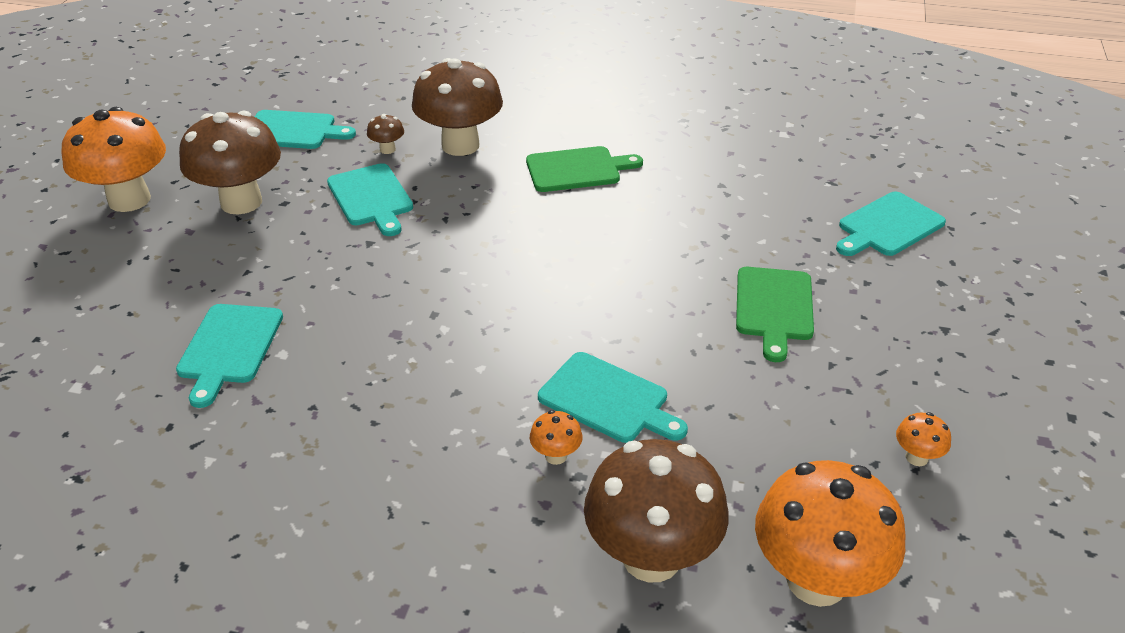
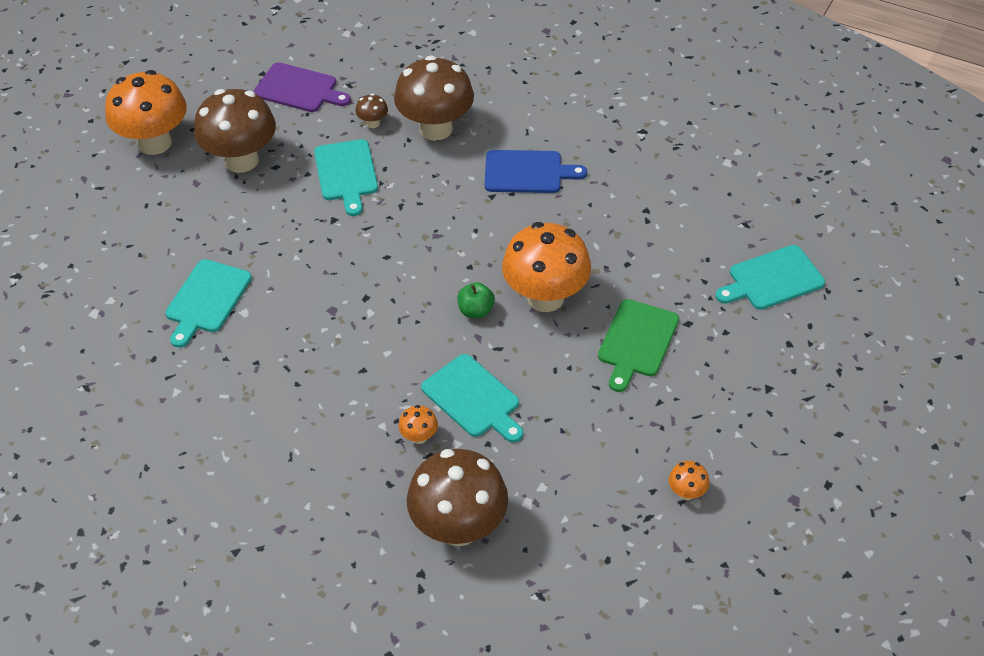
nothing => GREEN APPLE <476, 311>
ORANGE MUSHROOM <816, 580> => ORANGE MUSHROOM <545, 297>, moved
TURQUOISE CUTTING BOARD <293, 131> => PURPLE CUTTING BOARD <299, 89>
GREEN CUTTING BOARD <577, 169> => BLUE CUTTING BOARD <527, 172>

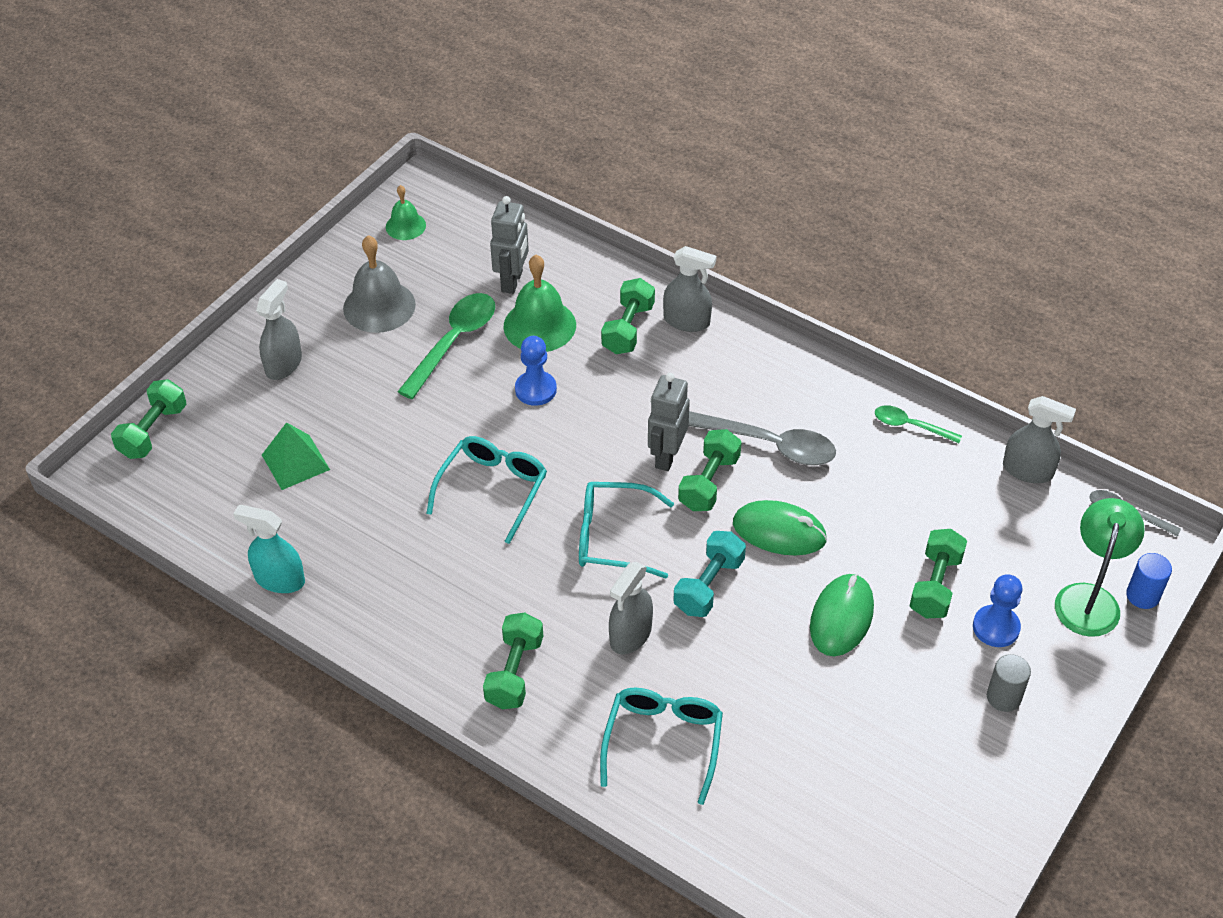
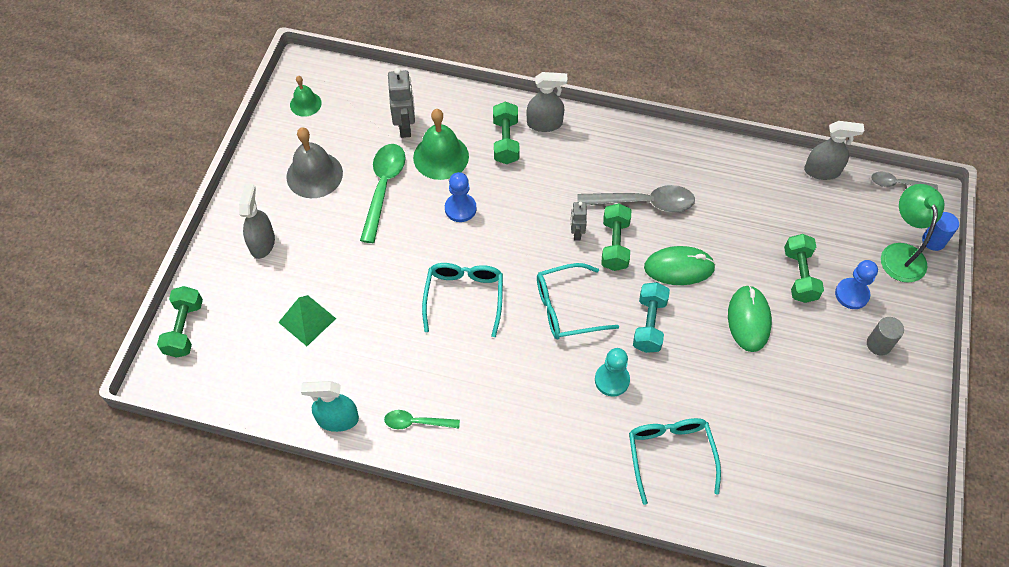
GREEN DUMBBELL <514, 672> => nothing
GREEN SPOON <910, 426> => GREEN SPOON <416, 422>, moved
GREY SPRAY BOTTLE <630, 635> => TURQUOISE PAWN <612, 380>
GREY ROBOT <666, 456> => GREY ROBOT <576, 233>, x0.60

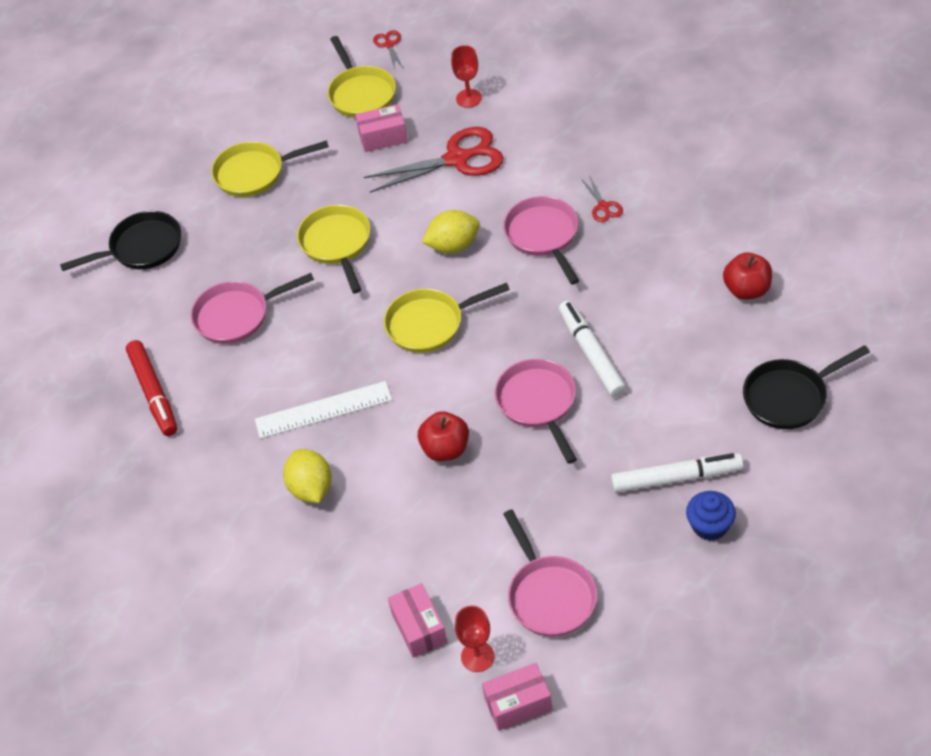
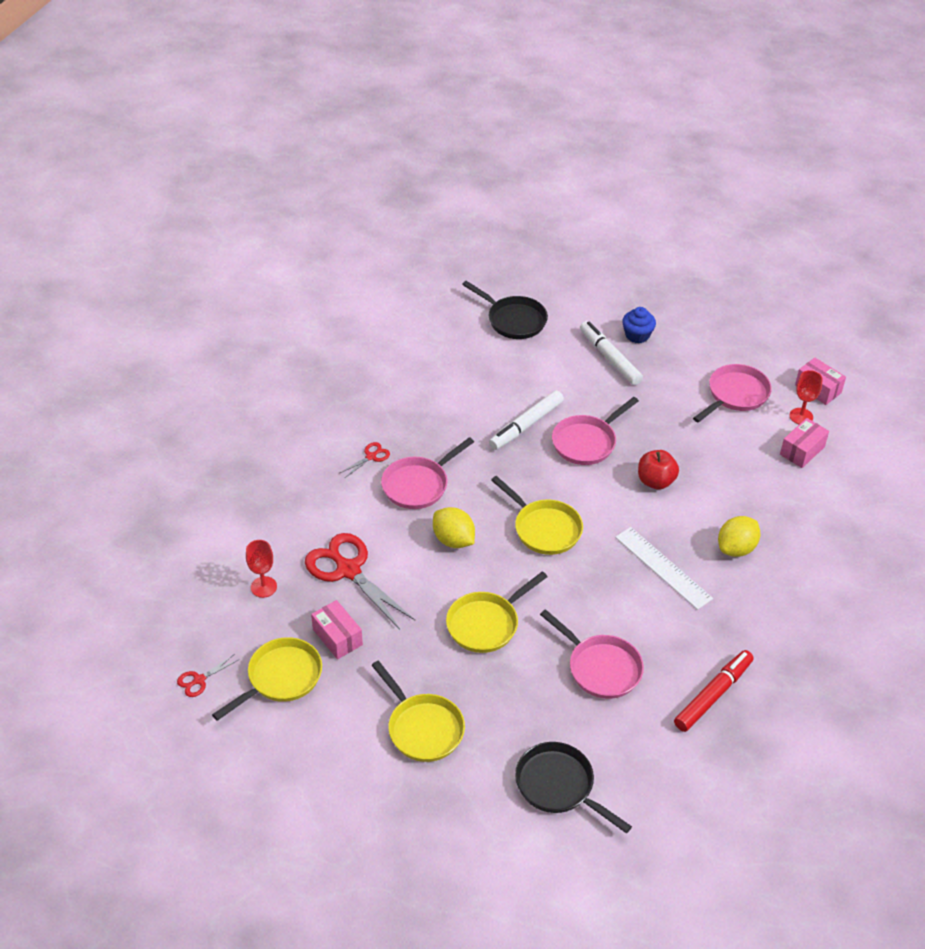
RED APPLE <747, 290> => nothing

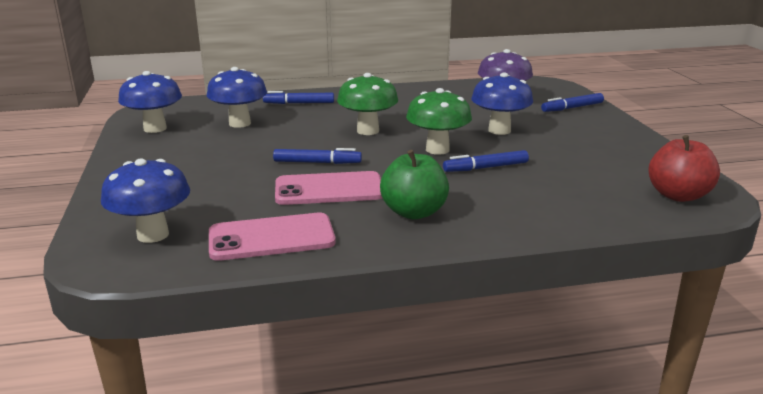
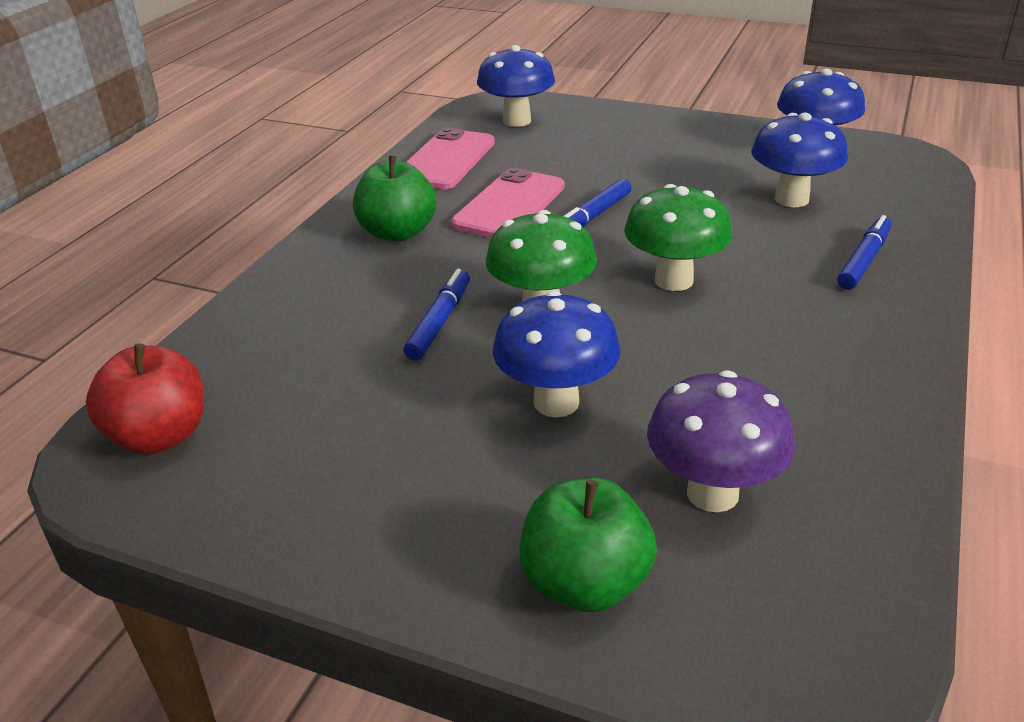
BLUE MARKER <572, 108> => GREEN APPLE <585, 583>

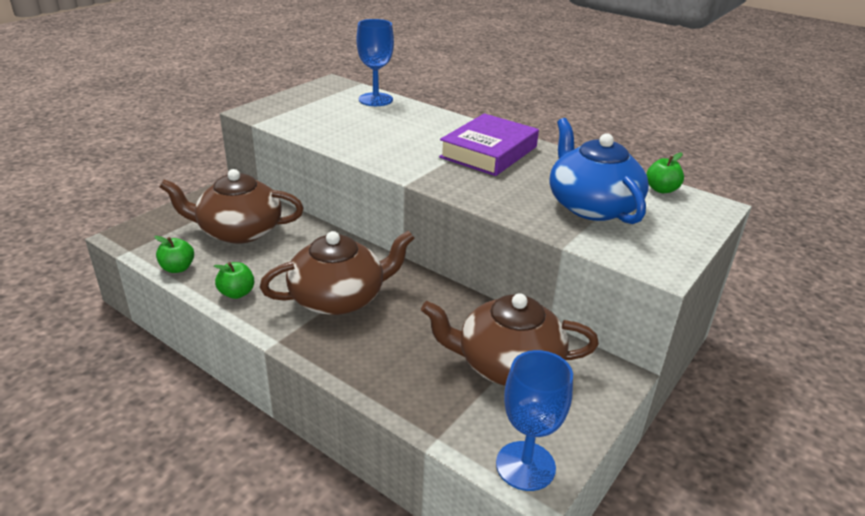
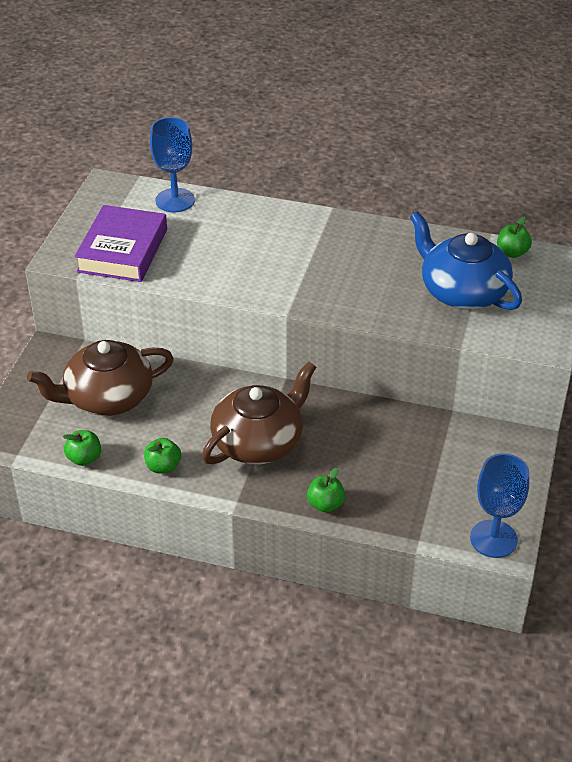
BROWN TEAPOT <507, 364> => nothing
nothing => GREEN APPLE <325, 504>
PURPLE BOOK <489, 152> => PURPLE BOOK <123, 250>, moved

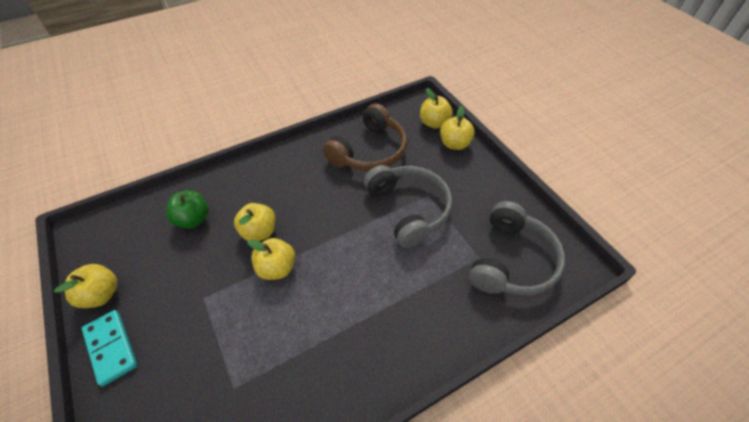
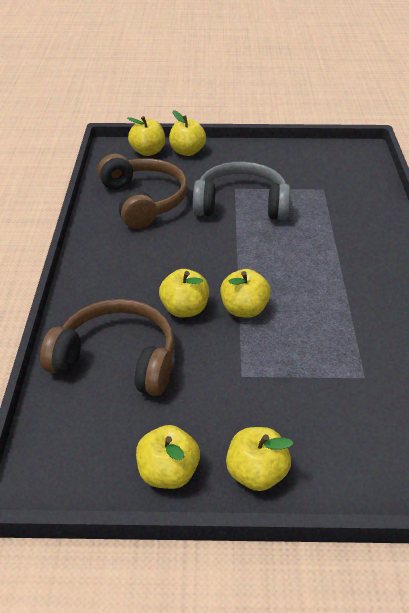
GREY HEADPHONES <511, 260> => nothing
TURQUOISE DOMINO <111, 347> => YELLOW APPLE <256, 473>
GREEN APPLE <193, 219> => BROWN HEADPHONES <117, 359>

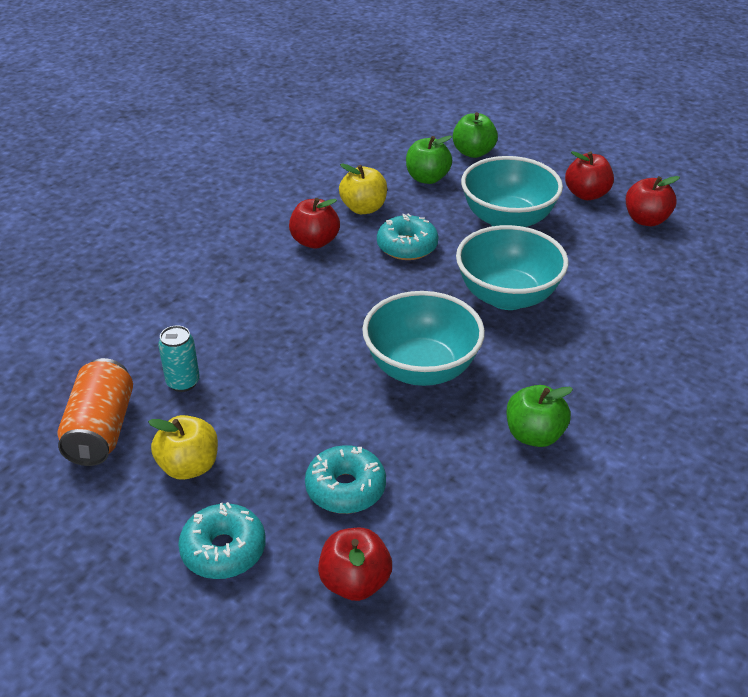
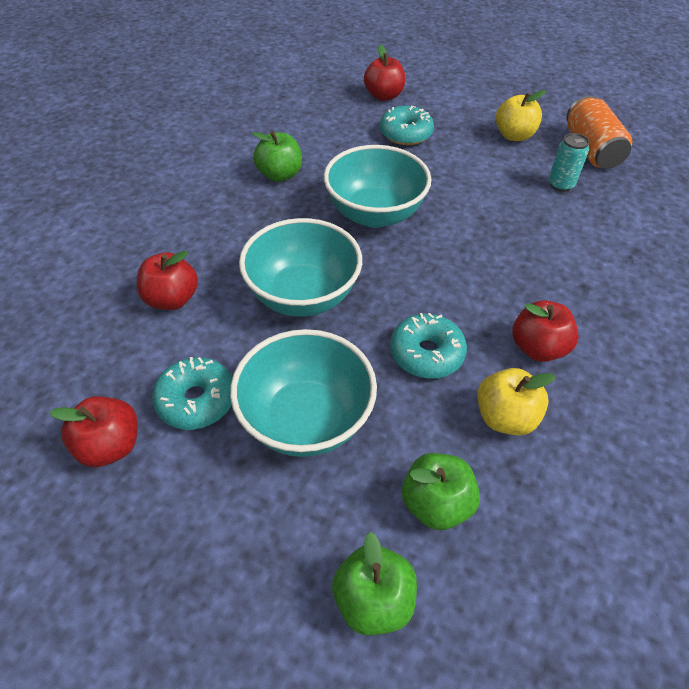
TURQUOISE DONUT <223, 550> => TURQUOISE DONUT <196, 400>, moved
RED APPLE <586, 194> => RED APPLE <172, 299>, moved

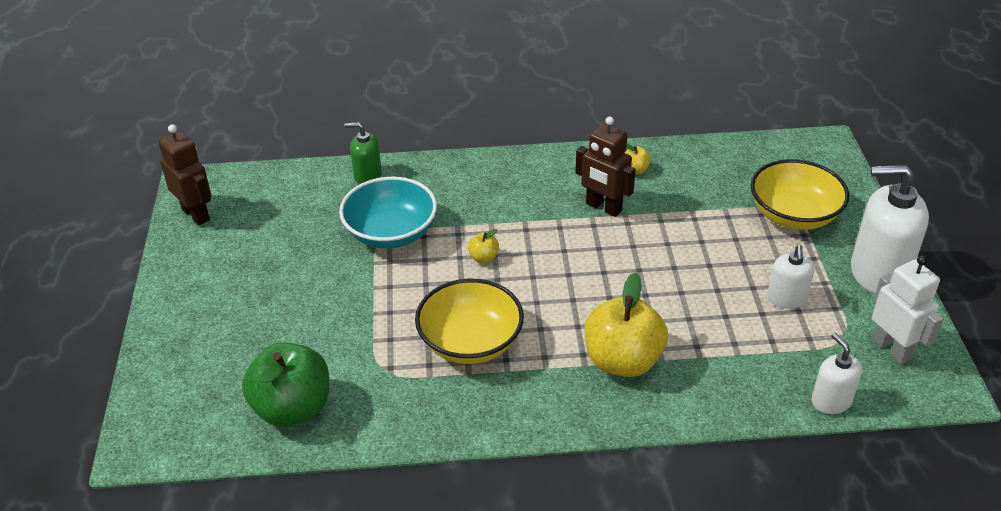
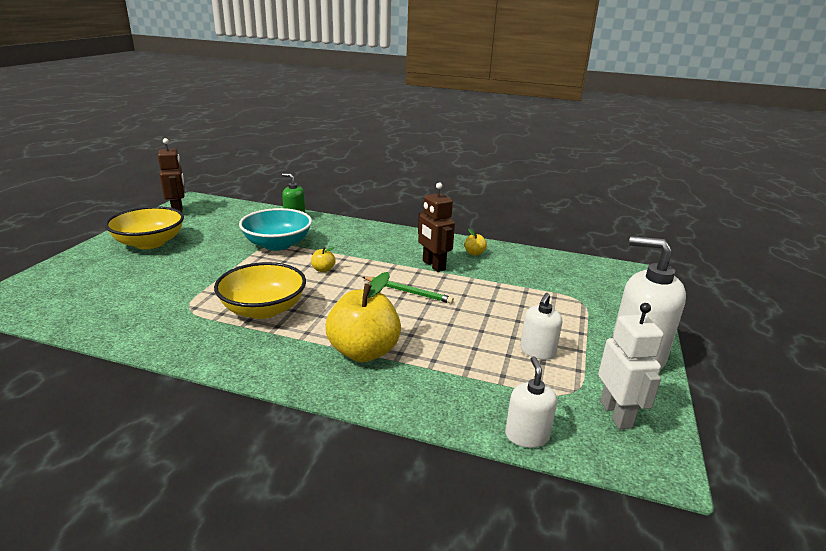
GREEN APPLE <292, 408> => nothing
nothing => GREEN PENCIL <408, 292>
YELLOW BOWL <793, 215> => YELLOW BOWL <150, 243>, moved

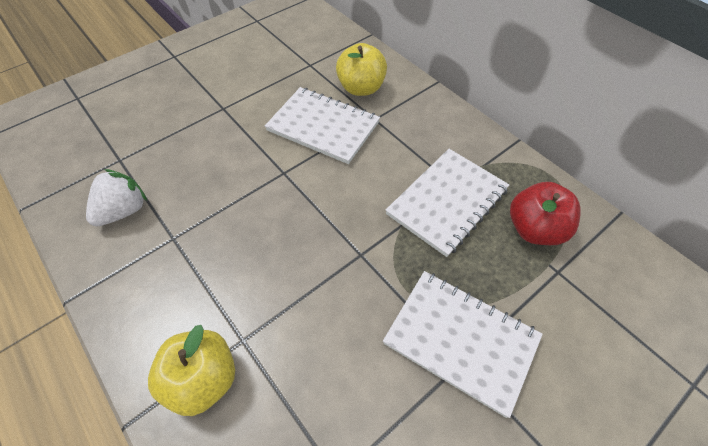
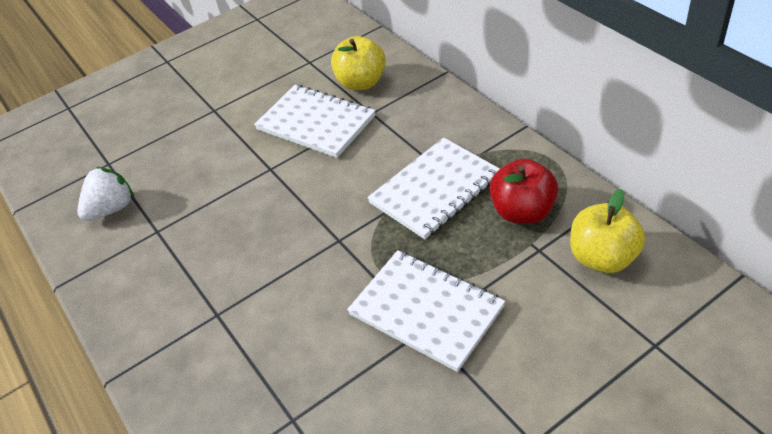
YELLOW APPLE <203, 379> => YELLOW APPLE <602, 258>, moved

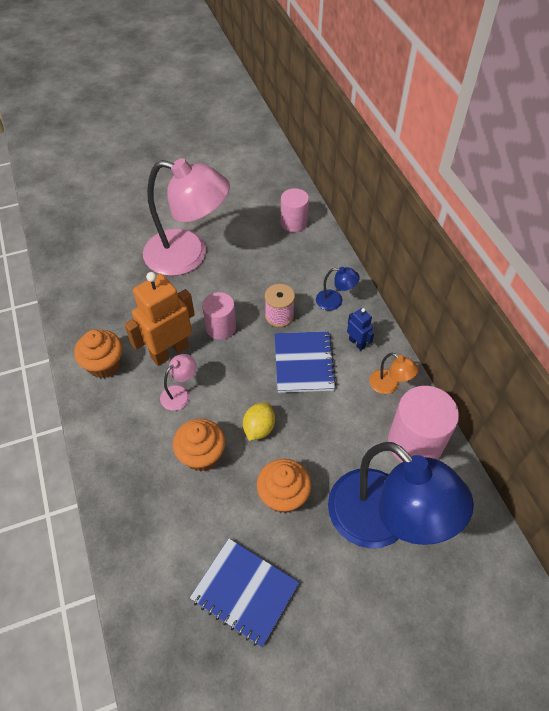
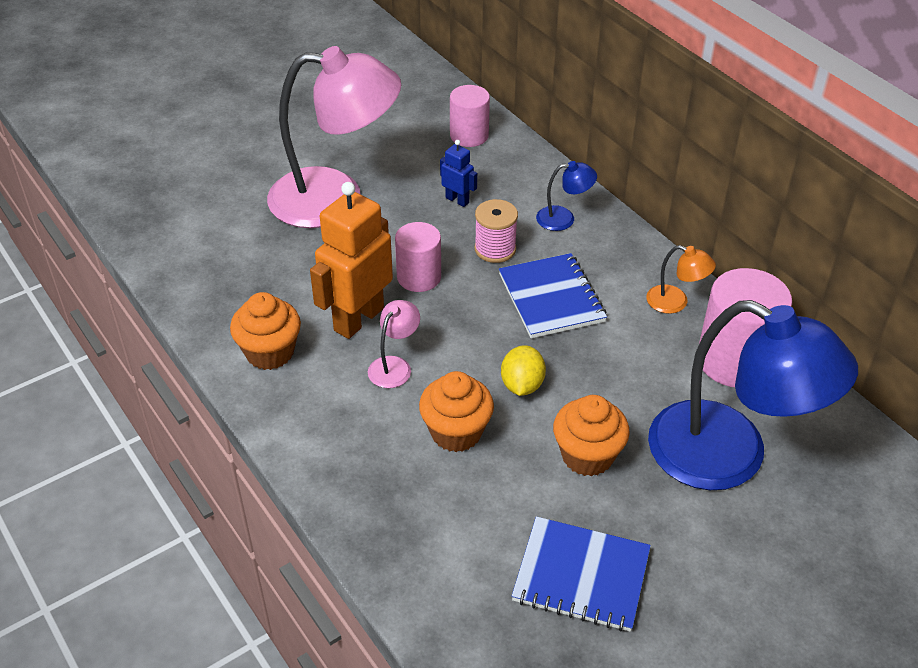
BLUE ROBOT <357, 343> => BLUE ROBOT <457, 200>, moved

